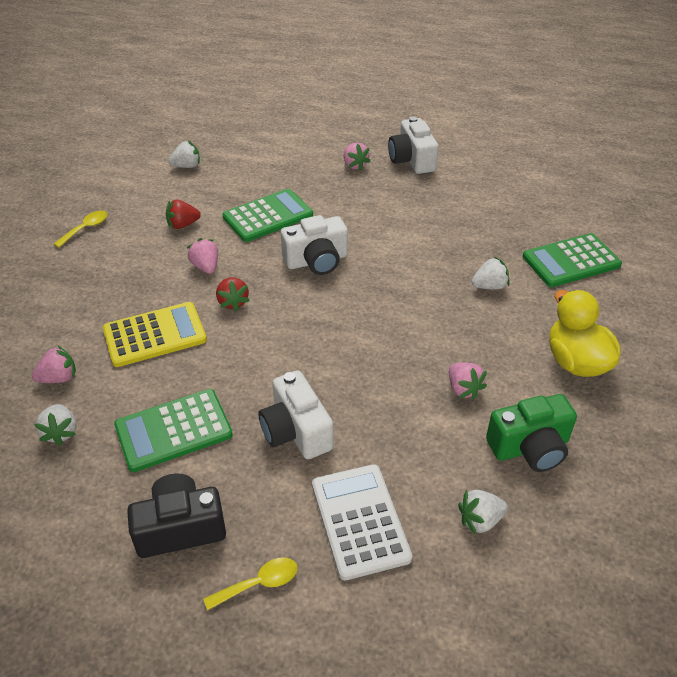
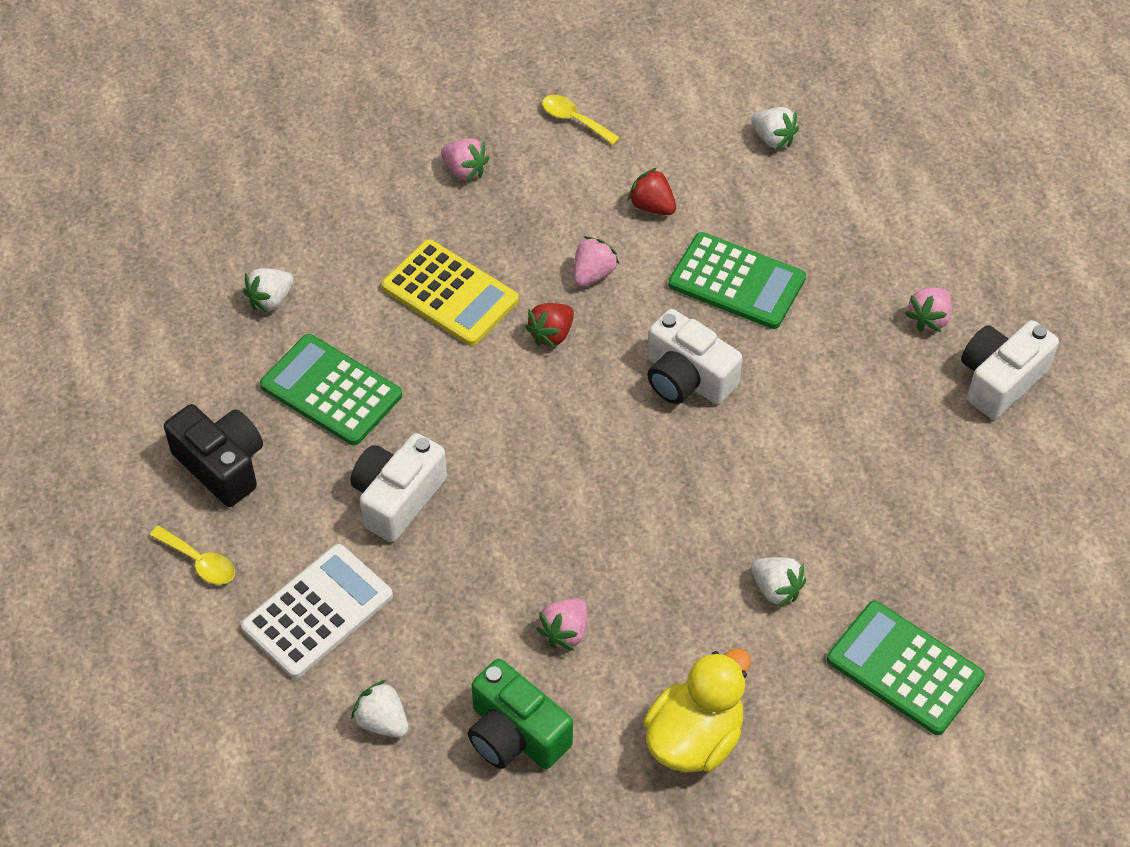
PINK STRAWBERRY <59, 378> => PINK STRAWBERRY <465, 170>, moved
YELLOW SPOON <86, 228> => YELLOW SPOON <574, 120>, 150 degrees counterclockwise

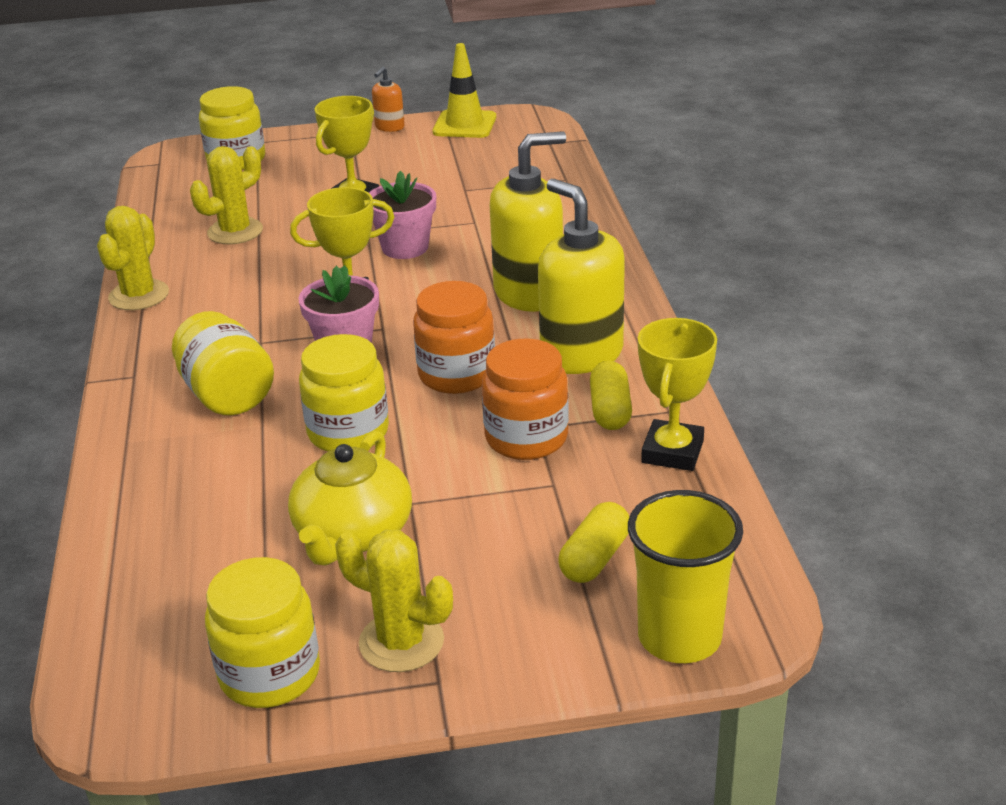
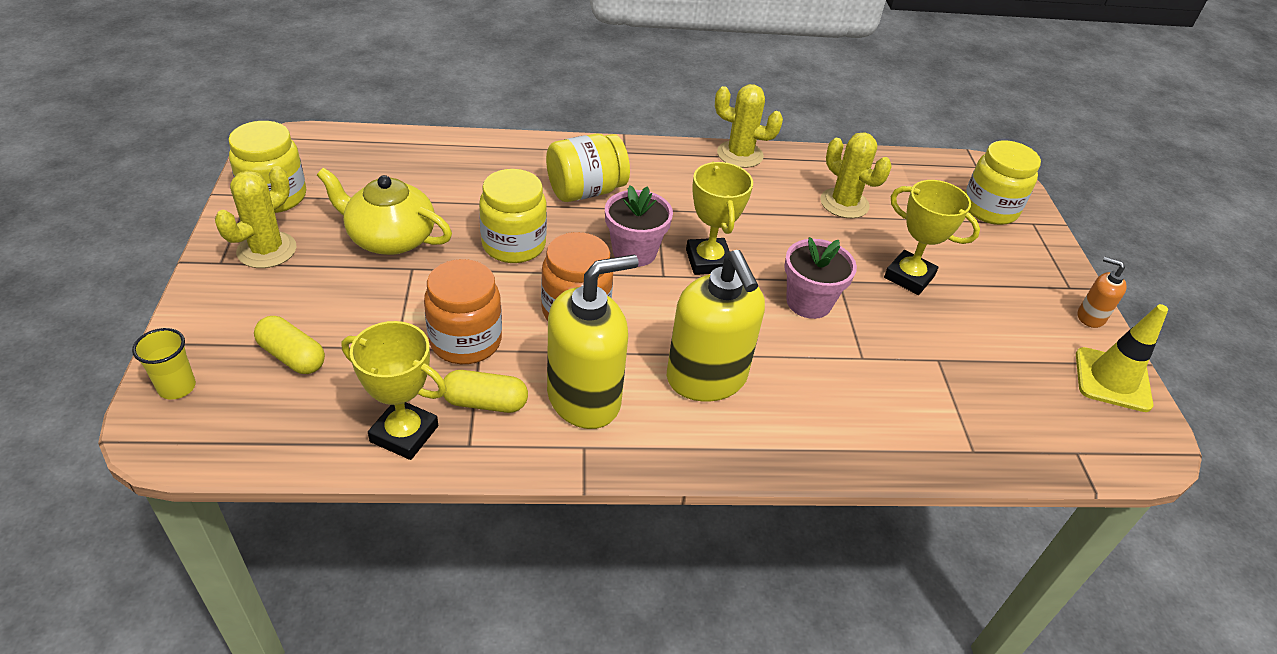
YELLOW CUP <679, 637> => YELLOW CUP <177, 387>, x0.55

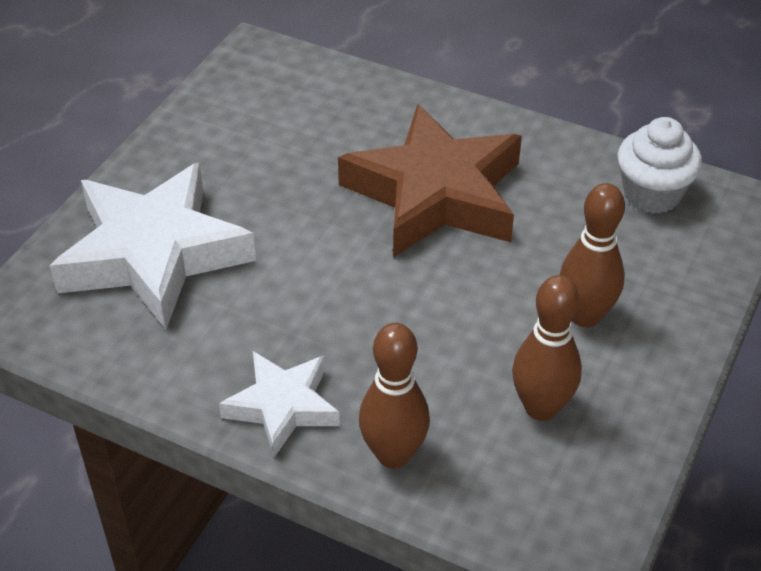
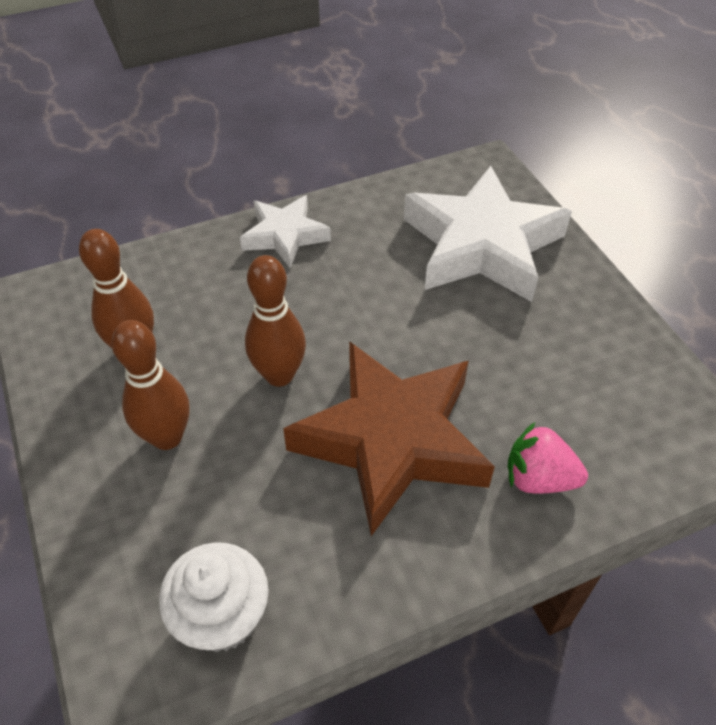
nothing => PINK STRAWBERRY <538, 478>
BROWN BOWLING PIN <393, 454> => BROWN BOWLING PIN <279, 375>, moved

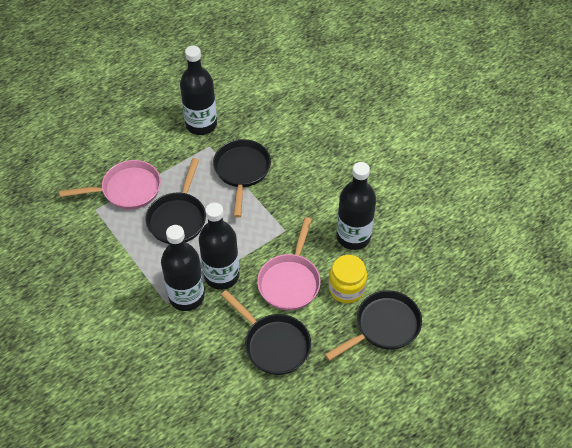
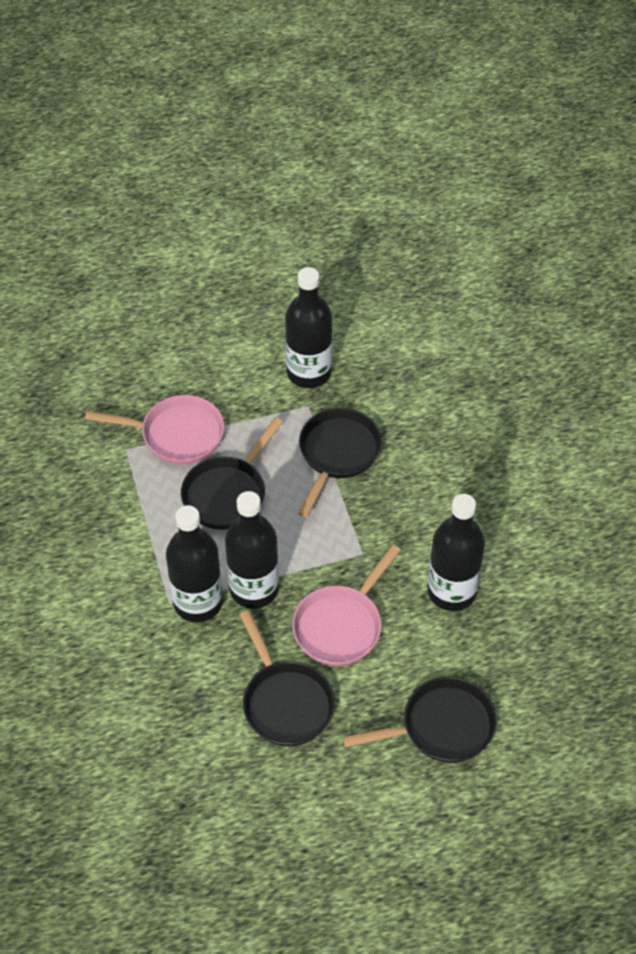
YELLOW JAR <346, 288> => nothing

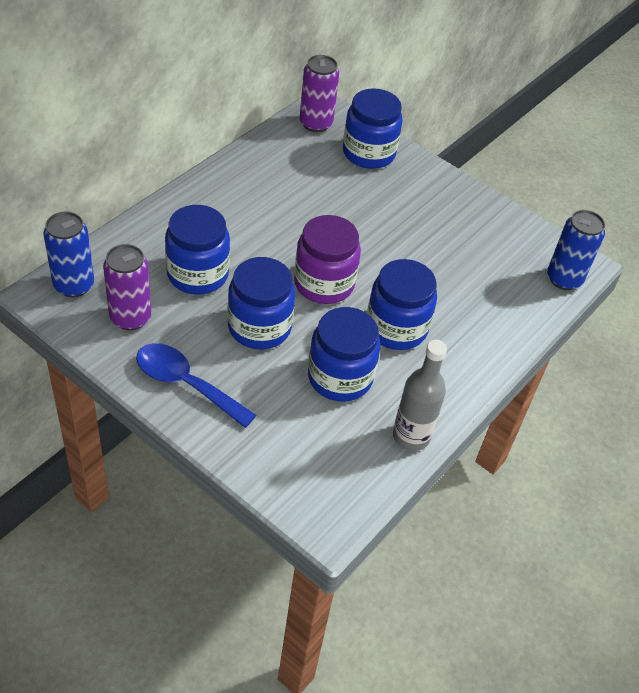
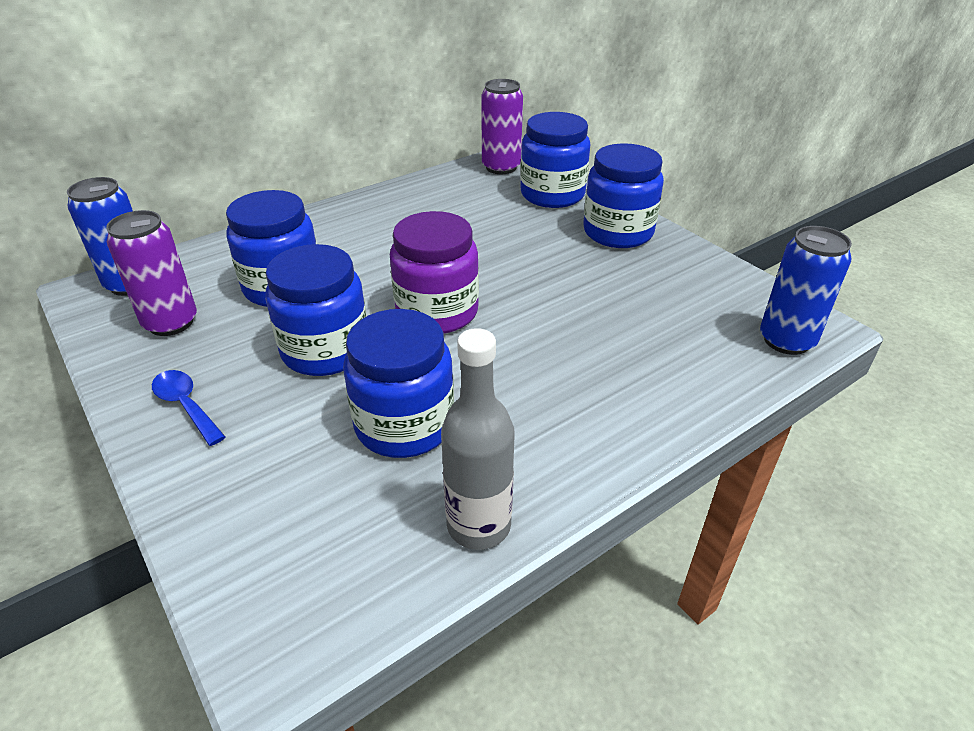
BLUE JAR <396, 328> => BLUE JAR <618, 232>, moved
BLUE SPOON <186, 384> => BLUE SPOON <186, 406>, x0.62

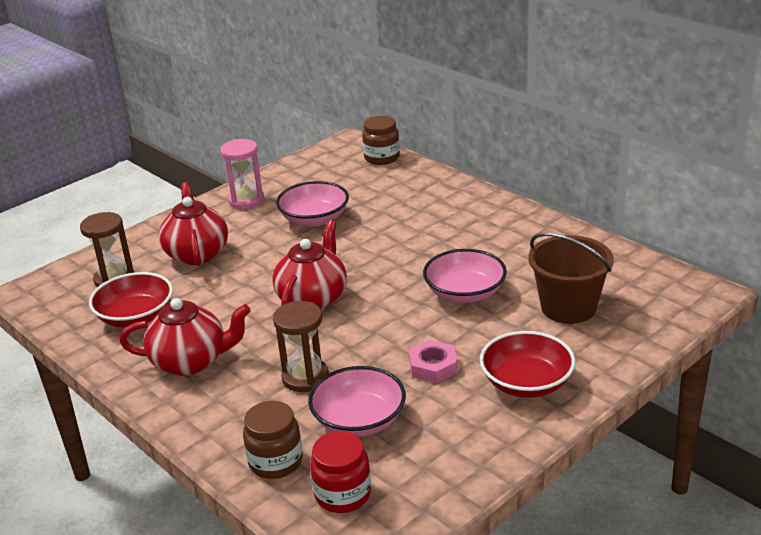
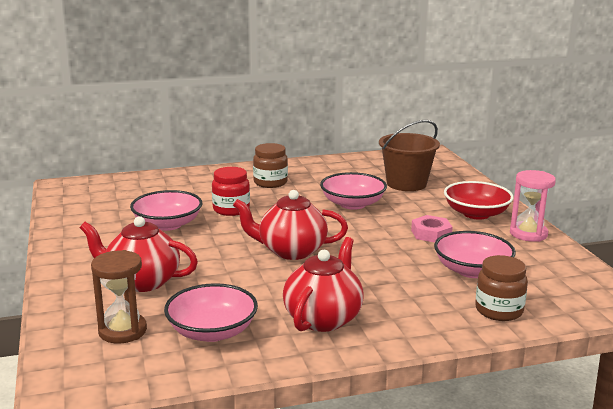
BROWN HOURGLASS <305, 377> => nothing
PINK HOURGLASS <246, 200> => PINK HOURGLASS <528, 234>, moved
RED JAR <343, 494> => RED JAR <231, 209>, moved
BROWN JAR <382, 158> => BROWN JAR <270, 182>, moved
RED BOWL <136, 316> => PINK BOWL <212, 331>
RED TEAPOT <313, 298> => RED TEAPOT <291, 251>, 45 degrees counterclockwise

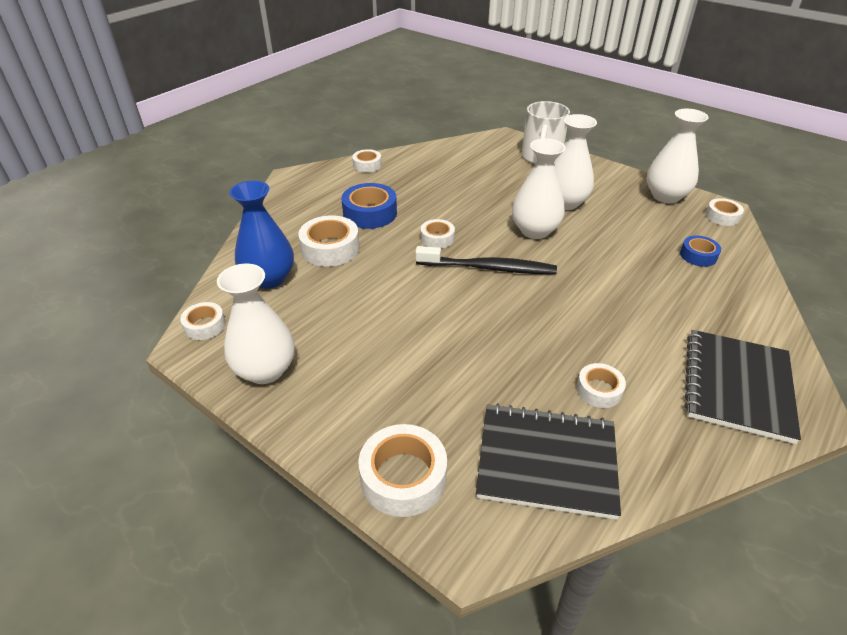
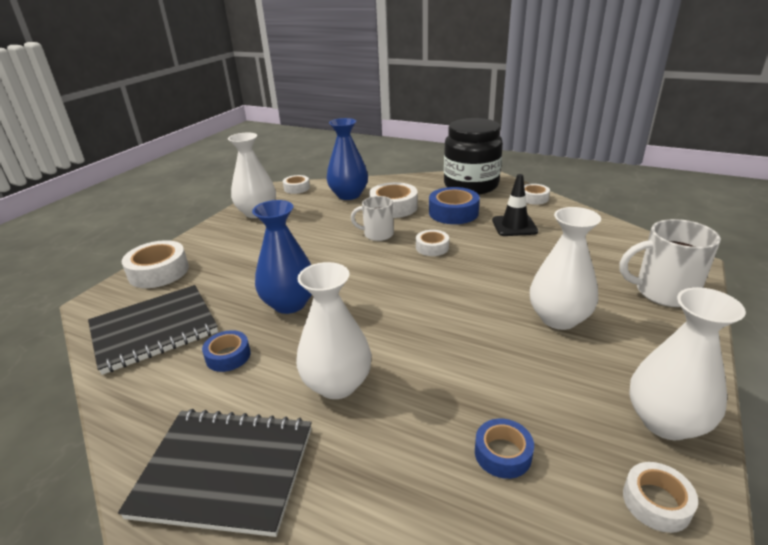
BLACK TOOTHBRUSH <488, 268> => nothing
nothing => BLUE VASE <289, 303>
nothing => WHITE MUG <377, 234>
nothing => BLACK JAR <471, 185>
nothing => BLACK TRAFFIC CONE <514, 226>
WHITE VASE <535, 231> => WHITE VASE <337, 384>, moved
WHITE TAPE <599, 390> => BLUE TAPE <228, 356>
BLACK NOTEBOOK <546, 461> => BLACK NOTEBOOK <154, 330>, 60 degrees clockwise

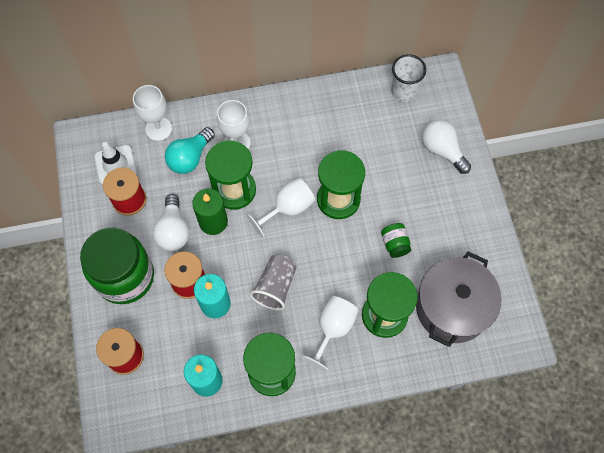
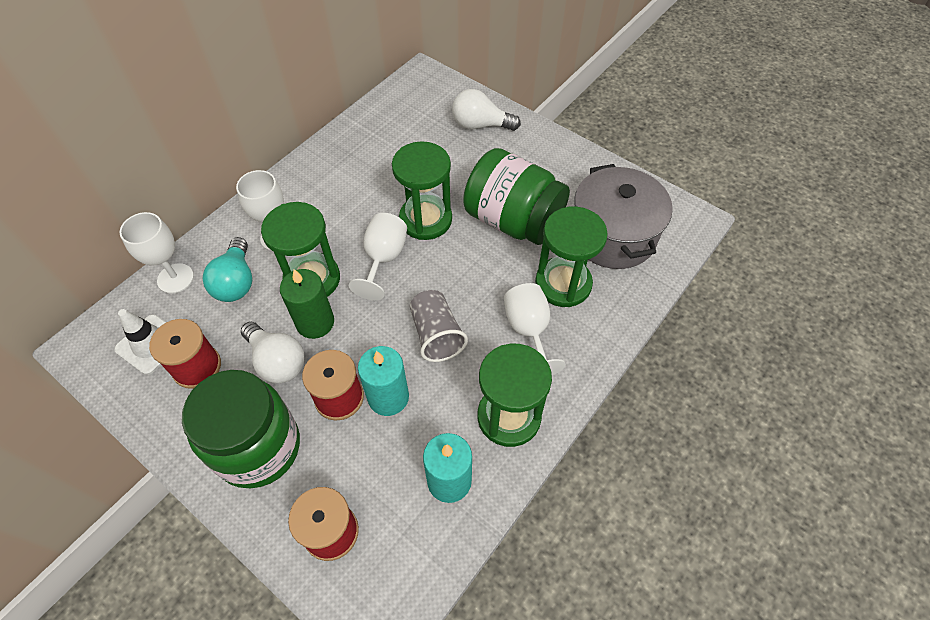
WHITE CUP <403, 92> => nothing
GREEN JAR <395, 244> => GREEN JAR <513, 220>, x2.44

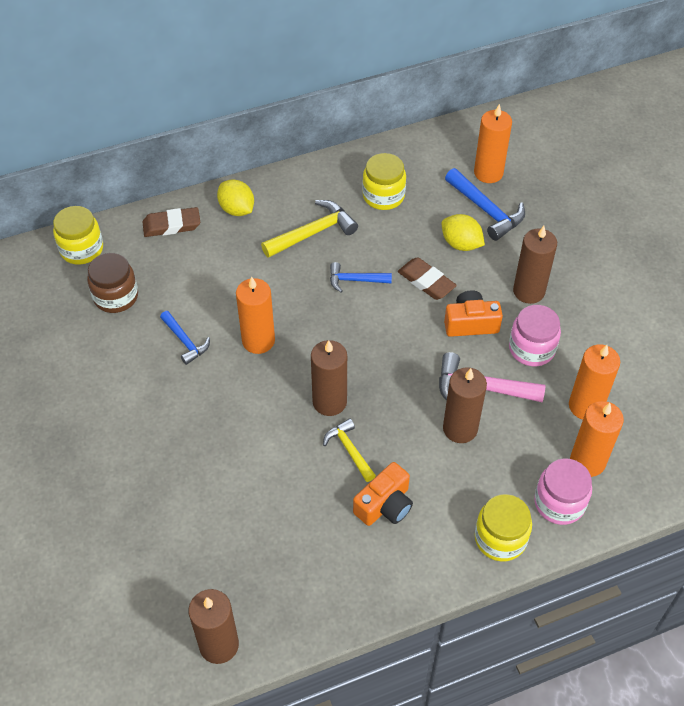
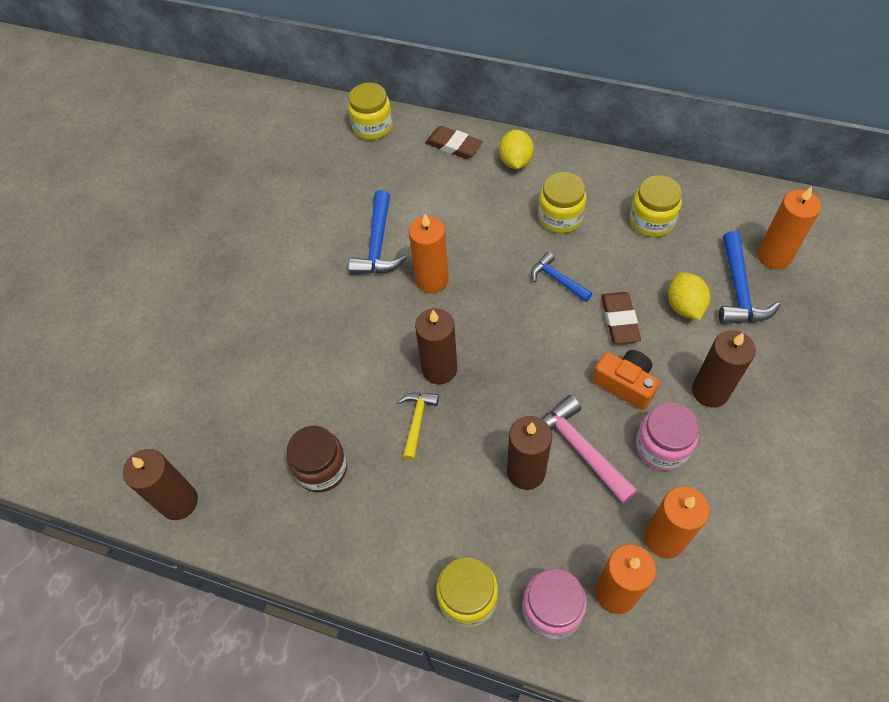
ORANGE CAMERA <385, 505> => nothing
BROWN JAR <116, 296> => BROWN JAR <321, 468>, moved
YELLOW HAMMER <313, 232> => YELLOW JAR <560, 217>
BLUE HAMMER <185, 342> => BLUE HAMMER <378, 245>, x1.58

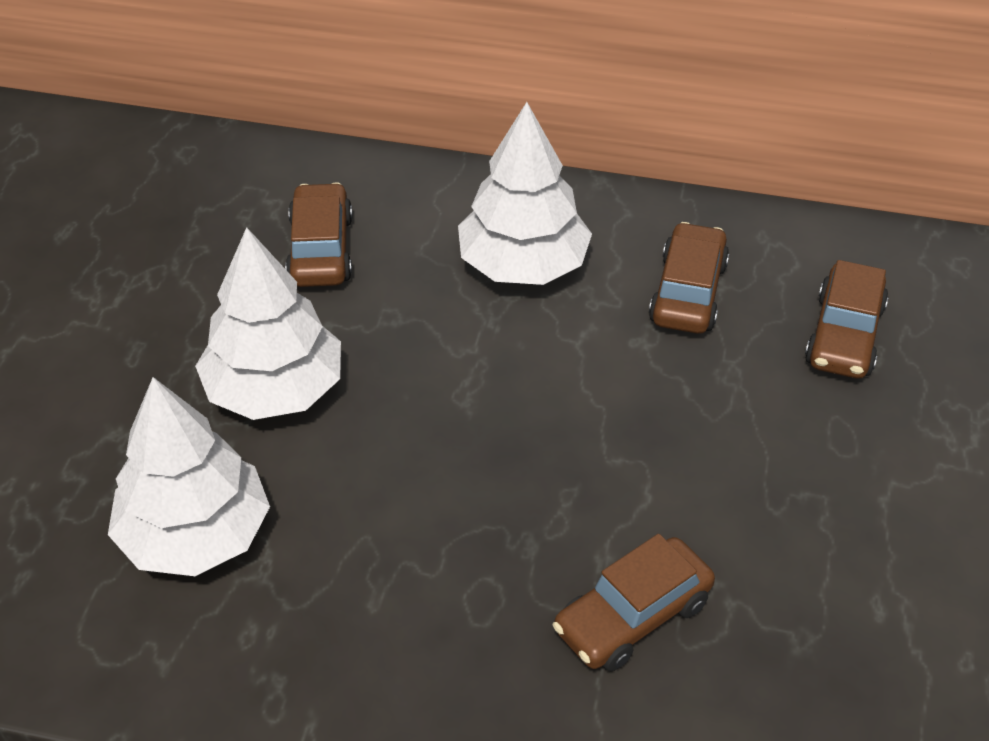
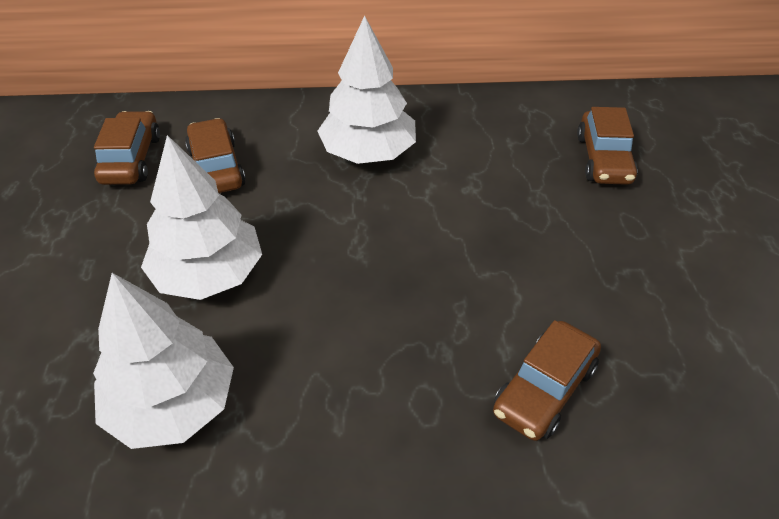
BROWN CAR <688, 292> => BROWN CAR <131, 159>, moved

